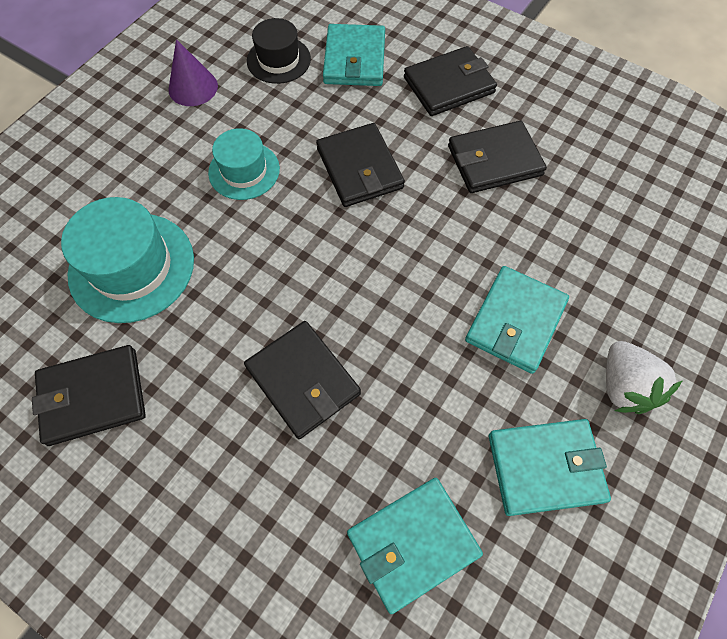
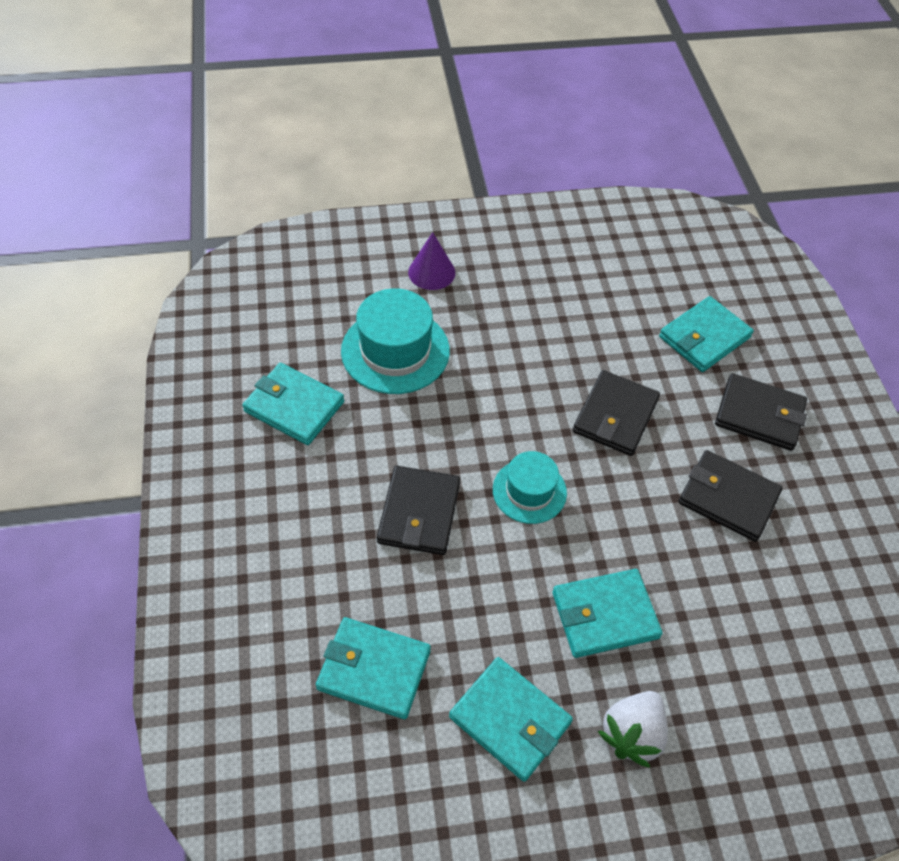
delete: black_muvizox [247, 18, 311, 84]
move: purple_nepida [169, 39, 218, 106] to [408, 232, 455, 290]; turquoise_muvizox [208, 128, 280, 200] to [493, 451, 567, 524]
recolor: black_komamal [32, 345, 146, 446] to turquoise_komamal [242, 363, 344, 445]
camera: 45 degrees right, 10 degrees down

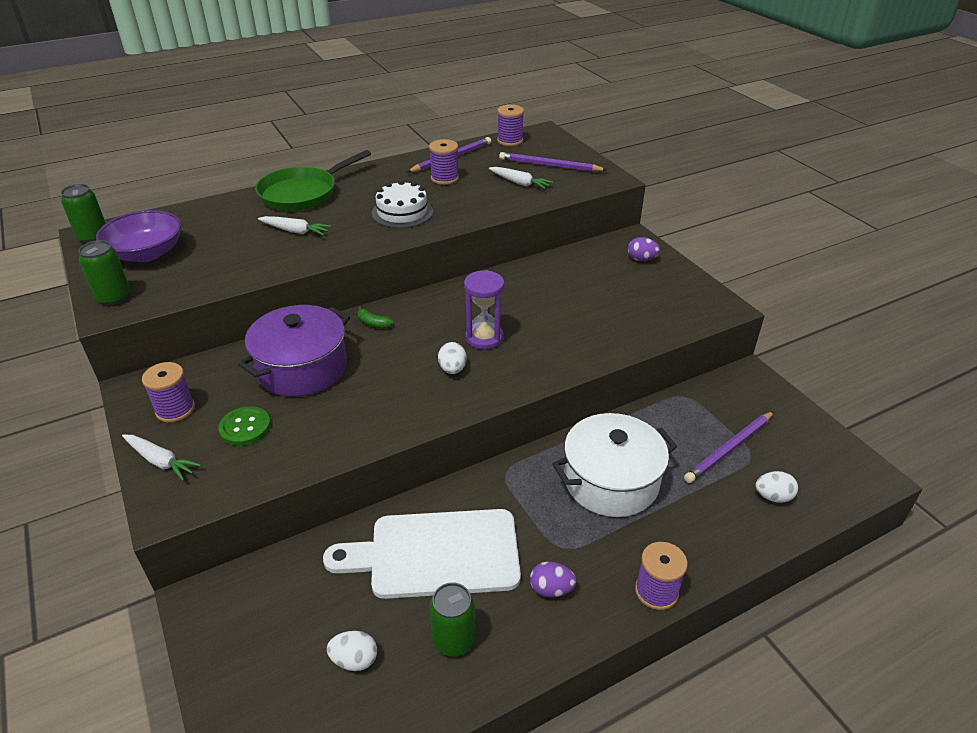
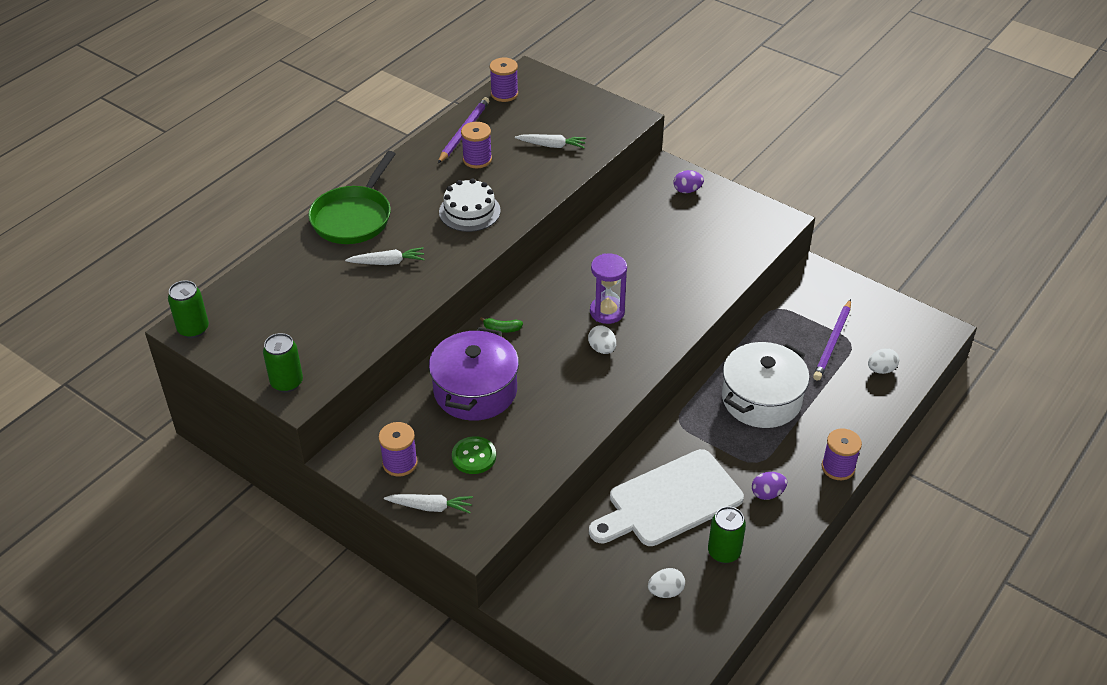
delete: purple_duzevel [96, 210, 181, 262]; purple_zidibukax [499, 152, 607, 172]
camera: 25 degrees left, 5 degrees up

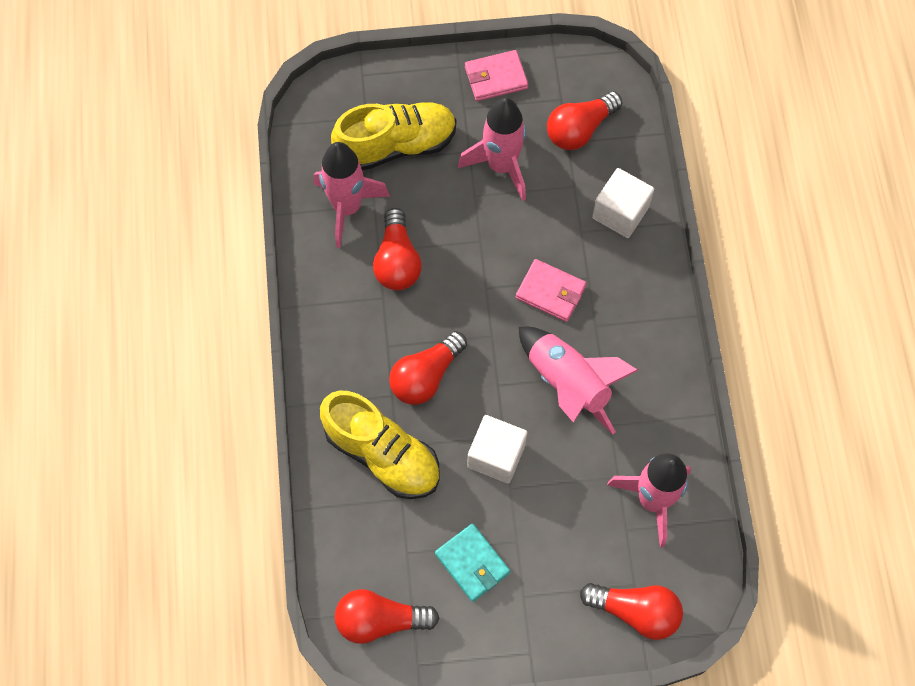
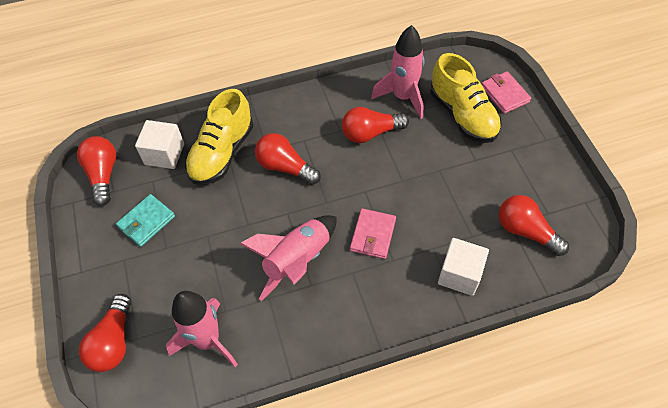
delete: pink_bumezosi [458, 98, 526, 201]
move: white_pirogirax [467, 415, 527, 484] to [135, 120, 184, 169]; pink_komamal [465, 50, 528, 101] to [482, 71, 531, 114]
camera: 80 degrees right, 10 degrees down

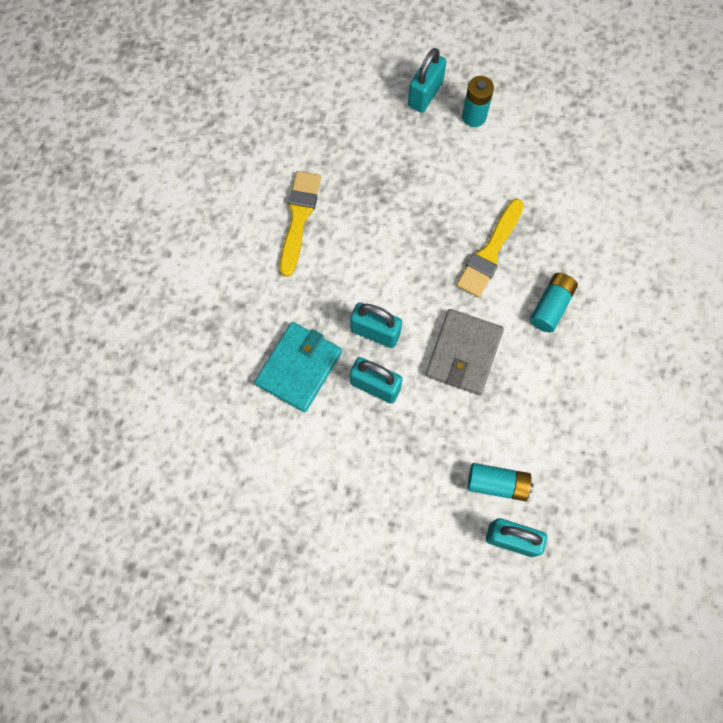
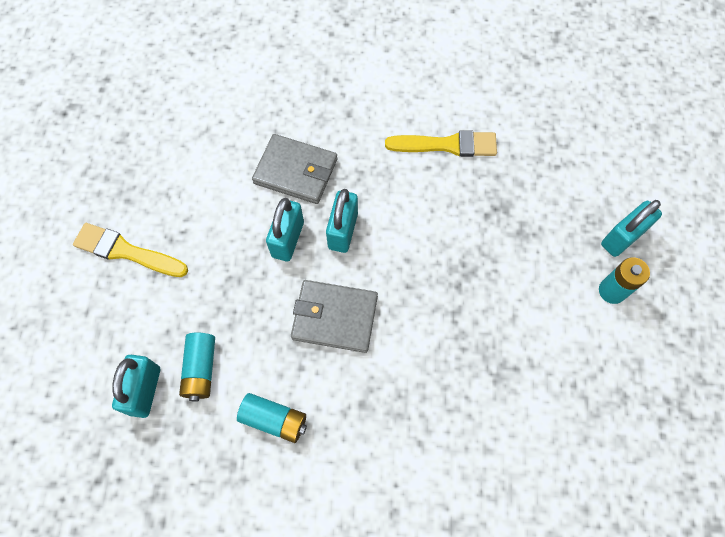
move: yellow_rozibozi [456, 199, 524, 298] to [73, 223, 188, 277]; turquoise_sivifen [530, 273, 578, 333] to [237, 393, 307, 443]
recolor: turquoise_komamal [255, 322, 342, 412] to grey_komamal [252, 134, 337, 204]
rotate: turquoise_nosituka [408, 48, 446, 113] = [601, 200, 662, 257] 60 degrees counterclockwise
camera: 80 degrees right, 5 degrees down

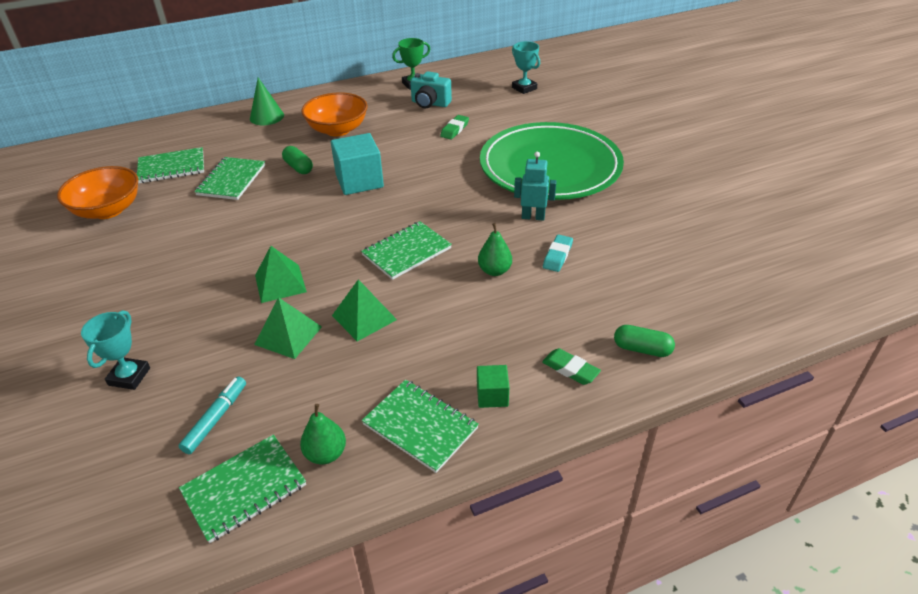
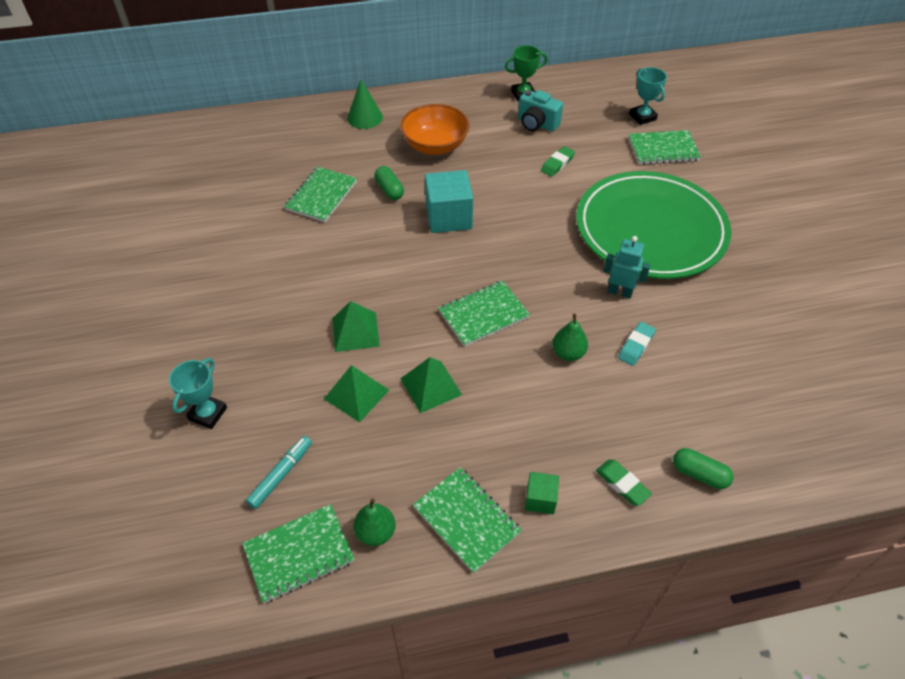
delete: orange_duzevel [57, 166, 138, 219]
move: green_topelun [137, 147, 204, 184] to [628, 130, 701, 165]
camera: 10 degrees right, 10 degrees up

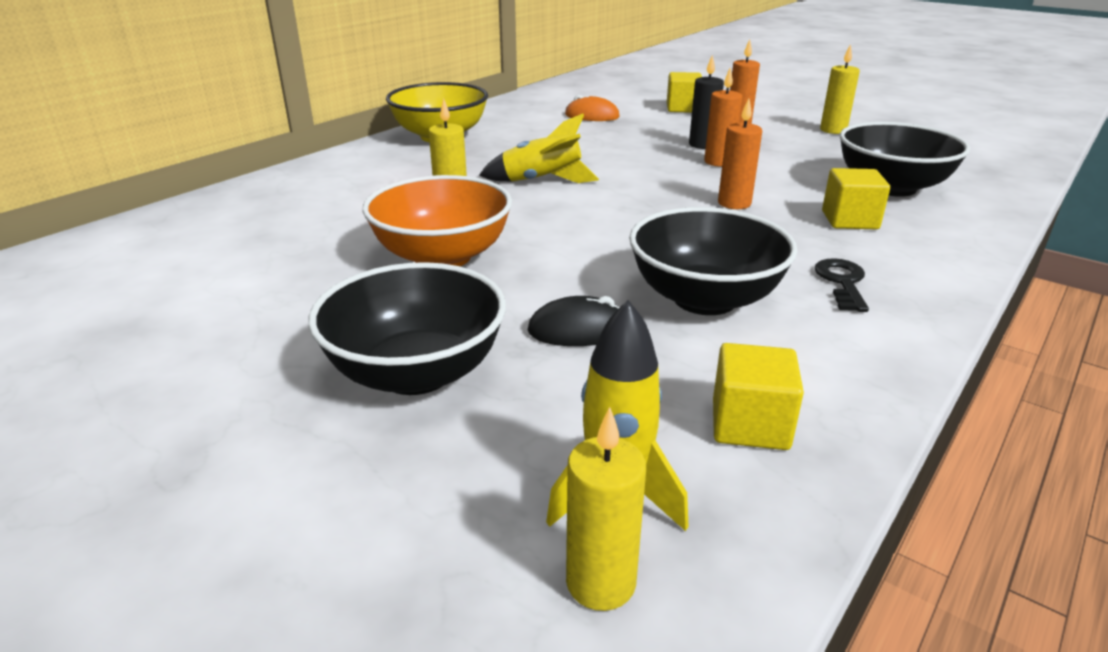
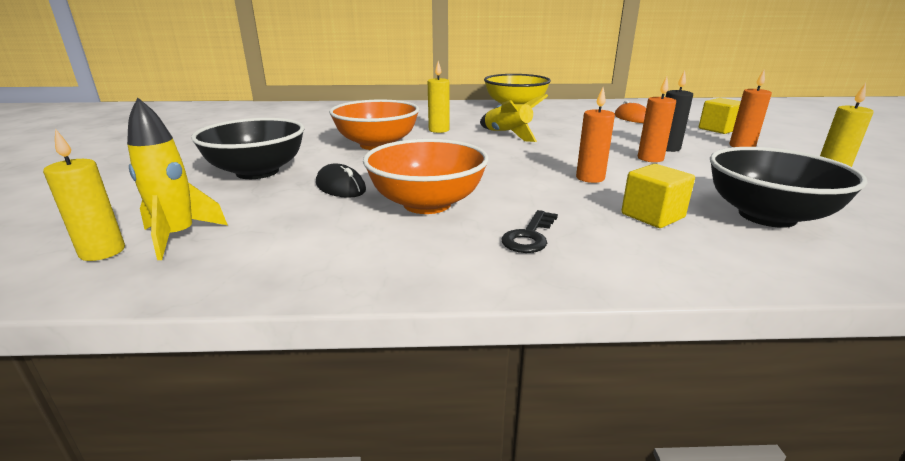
delete: yellow_pirogirax [713, 343, 804, 450]
recolor: black_duzevel [629, 207, 797, 315] to orange_duzevel [363, 139, 489, 214]
rotate: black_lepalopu [815, 258, 869, 312] = [501, 210, 558, 253] 150 degrees clockwise
camera: 50 degrees right, 5 degrees down

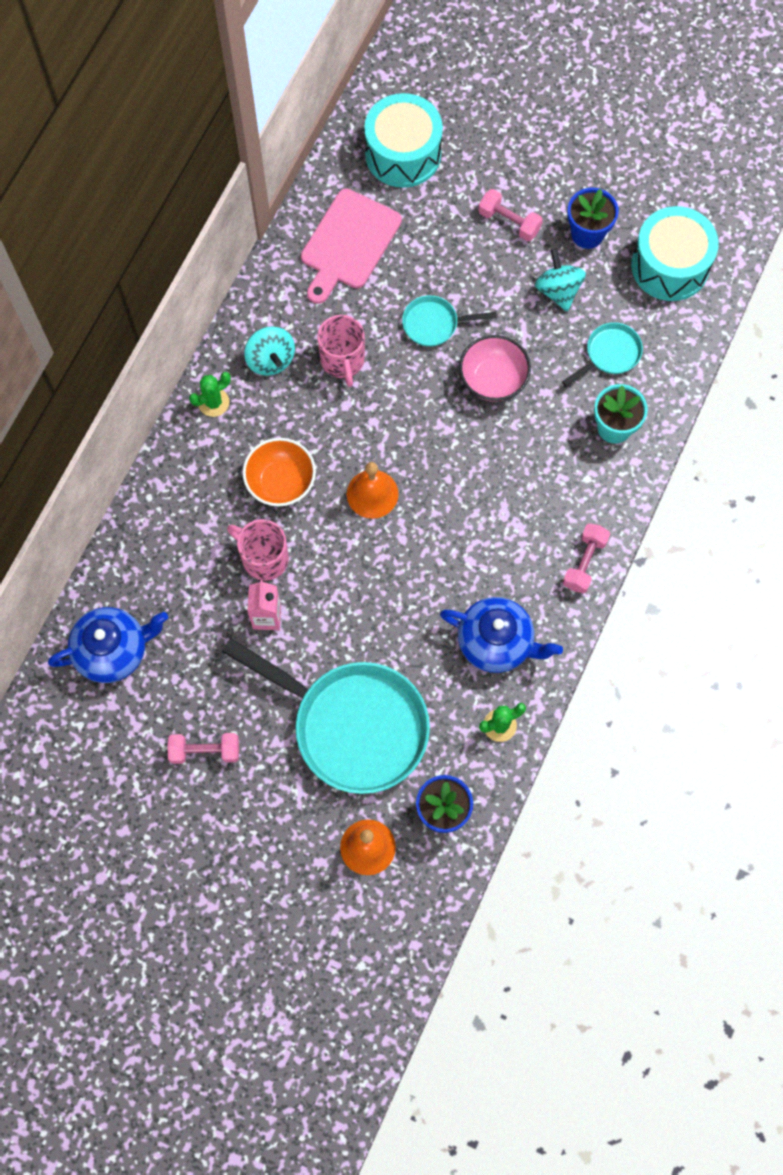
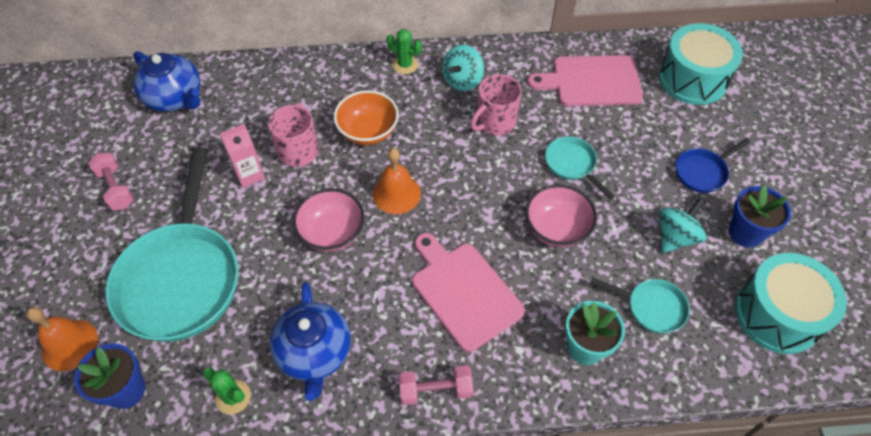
insert: pink_duzevel [293, 189, 365, 252]; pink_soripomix [412, 233, 525, 352]
replace: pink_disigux [478, 189, 543, 242] to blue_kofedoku [676, 138, 751, 193]
camera: 60 degrees right, 15 degrees down

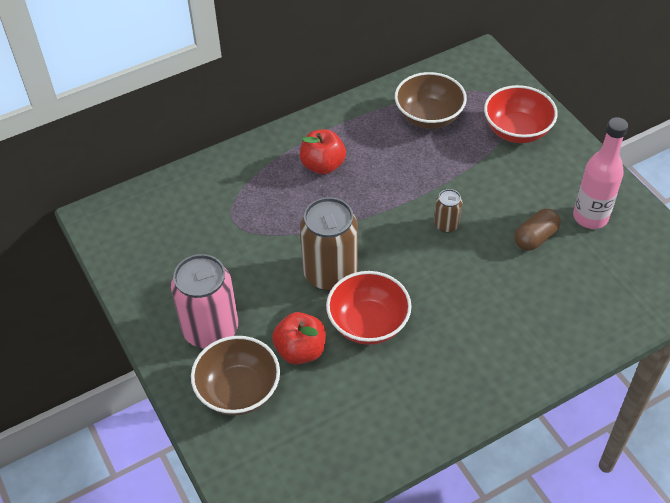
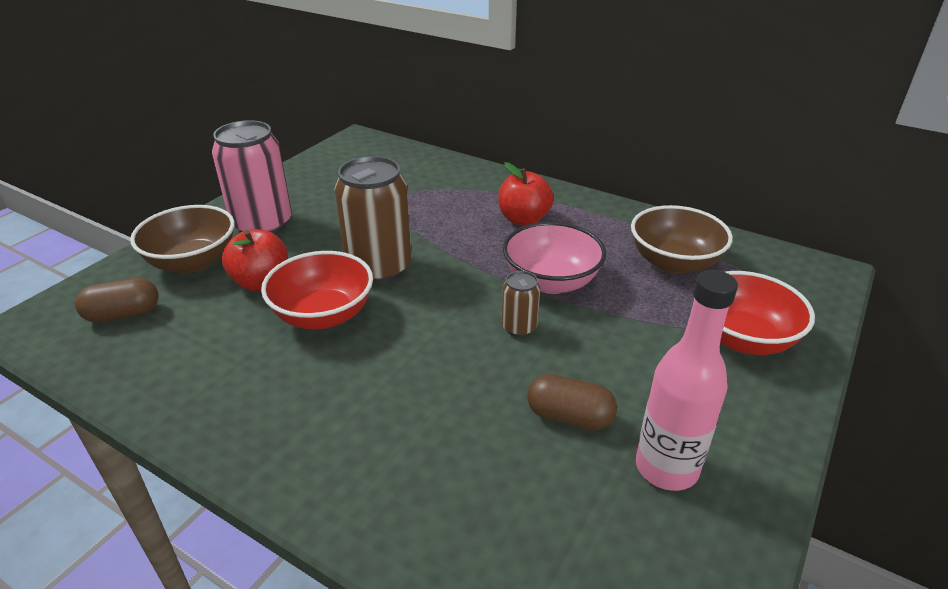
insert: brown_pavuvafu [75, 278, 159, 323]; pink_duzevel [503, 222, 606, 294]
camera: 60 degrees right, 15 degrees down

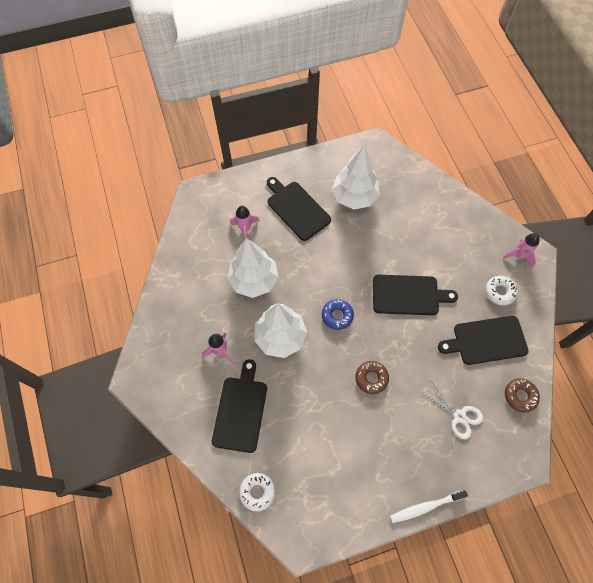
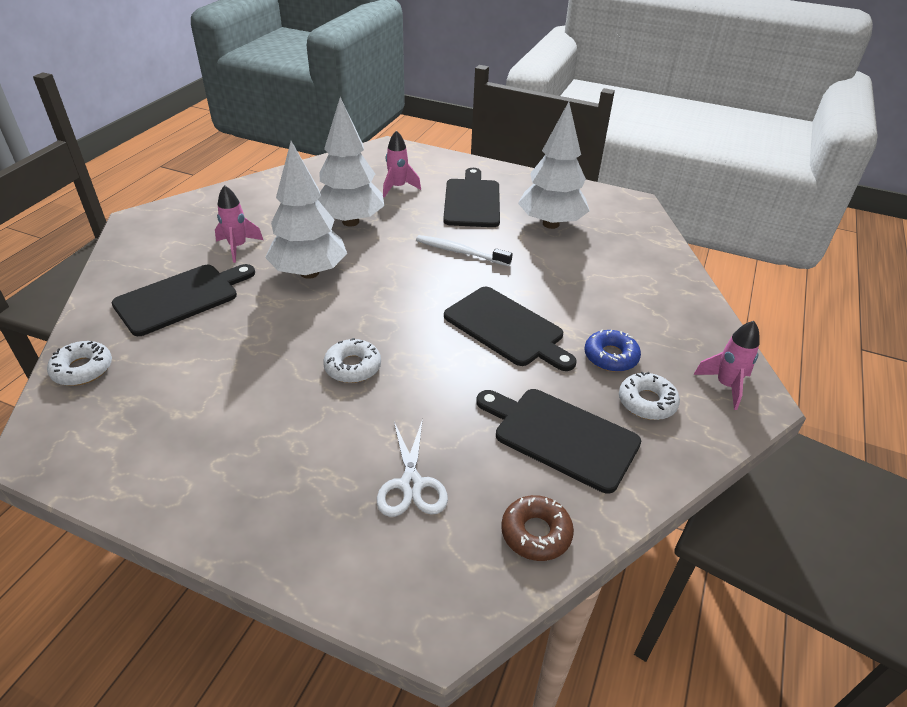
move: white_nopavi [390, 490, 468, 523] to [416, 235, 513, 266]; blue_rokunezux [322, 299, 354, 330] to [585, 330, 641, 372]
recolor: brown_rokunezux [355, 361, 389, 394] to white_rokunezux [323, 338, 381, 383]
camera: 40 degrees right, 25 degrees down

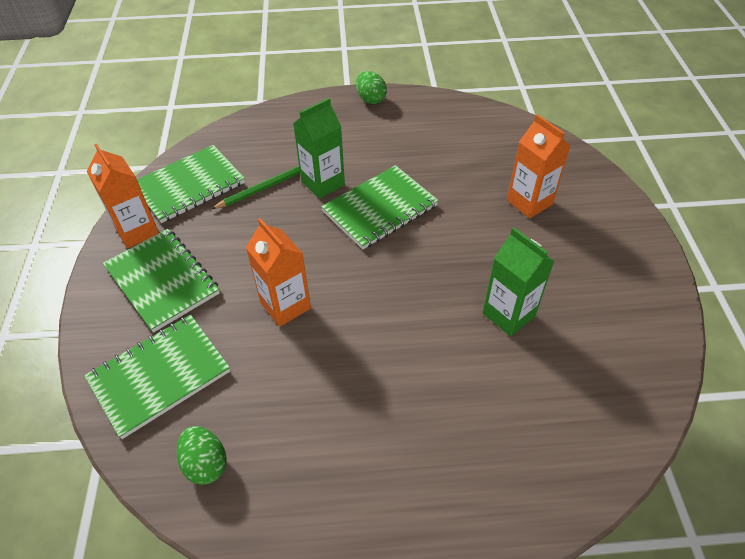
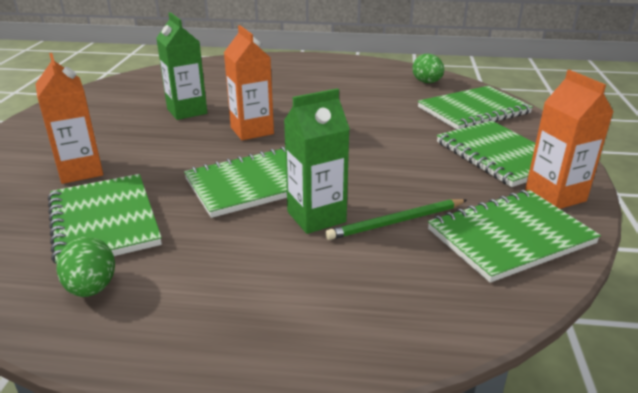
insert: green_topelun [48, 174, 162, 264]
move: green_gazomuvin [356, 71, 387, 104] to [56, 237, 115, 297]; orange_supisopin [246, 218, 311, 327] to [224, 25, 274, 140]
camera: 170 degrees left, 20 degrees down

